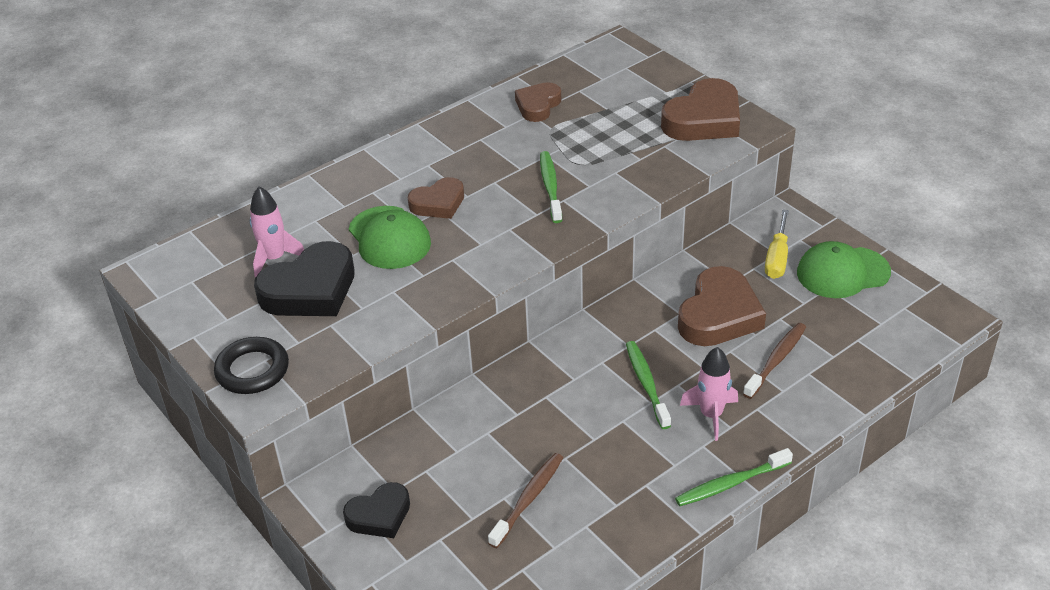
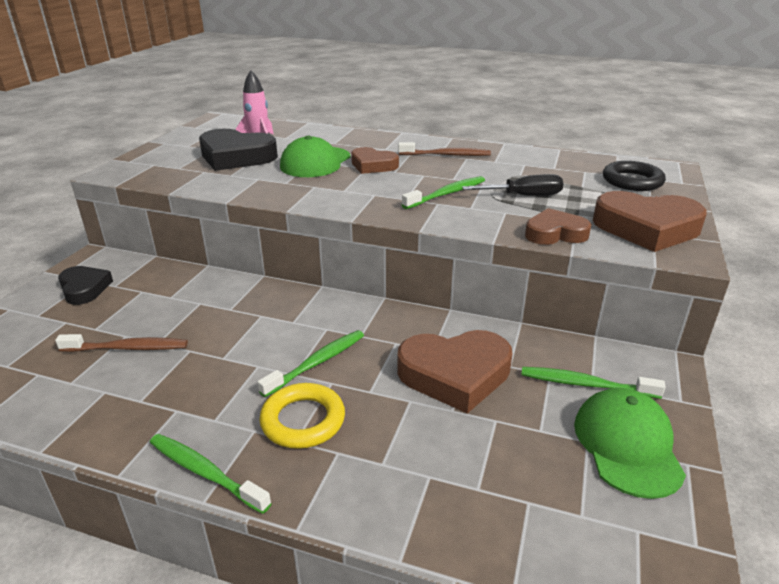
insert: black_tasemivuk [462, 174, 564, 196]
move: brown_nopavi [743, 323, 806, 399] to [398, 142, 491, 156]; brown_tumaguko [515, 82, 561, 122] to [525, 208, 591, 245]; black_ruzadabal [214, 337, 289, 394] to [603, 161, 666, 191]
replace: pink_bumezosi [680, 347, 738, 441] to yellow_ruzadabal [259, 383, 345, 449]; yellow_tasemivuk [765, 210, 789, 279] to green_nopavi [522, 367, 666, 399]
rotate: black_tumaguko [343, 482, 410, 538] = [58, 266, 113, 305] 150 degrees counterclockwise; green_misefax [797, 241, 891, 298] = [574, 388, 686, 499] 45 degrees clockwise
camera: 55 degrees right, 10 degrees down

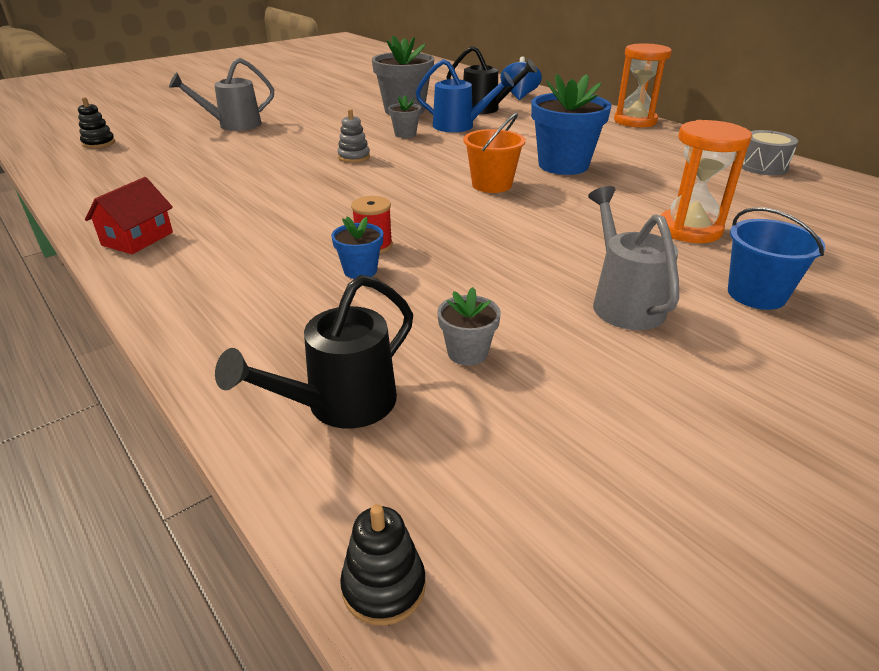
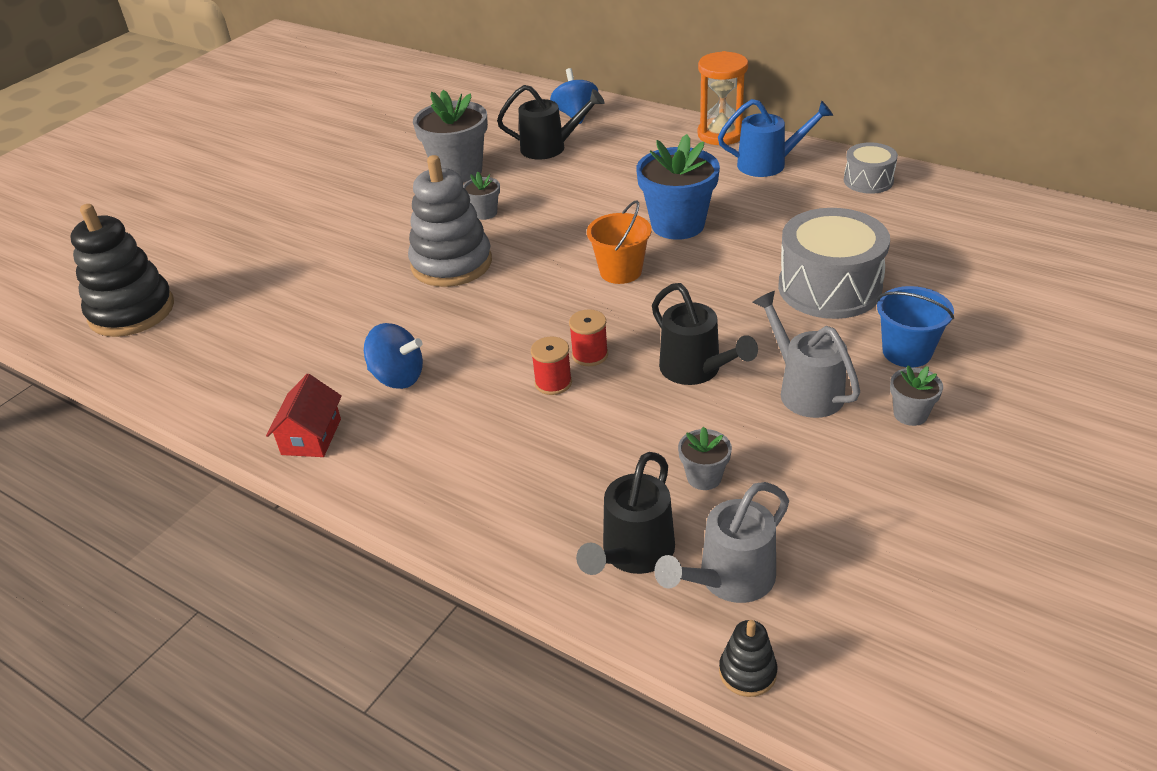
delete: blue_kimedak [331, 217, 383, 279]
insert: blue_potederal [364, 323, 423, 389]; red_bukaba [569, 309, 608, 366]; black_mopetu [652, 283, 758, 385]; grey_kimedak [890, 365, 943, 426]
move: grey_mopetu [169, 58, 274, 131] to [654, 482, 789, 603]; blue_mopetu [415, 59, 514, 132] to [718, 99, 833, 177]
replace: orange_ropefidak [661, 120, 752, 243] to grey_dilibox [778, 208, 890, 319]
resize: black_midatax [78, 97, 115, 148] = [70, 204, 174, 337] x2.25; grey_midatax [337, 109, 370, 163] = [408, 155, 492, 287] x2.25
camera: 15 degrees left, 5 degrees up

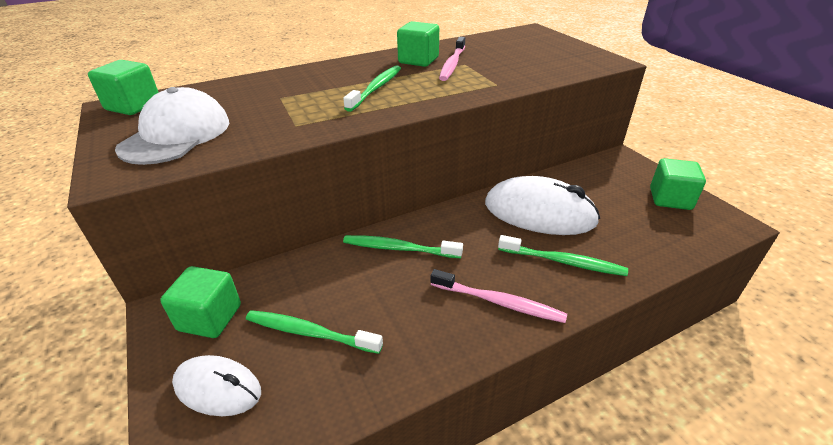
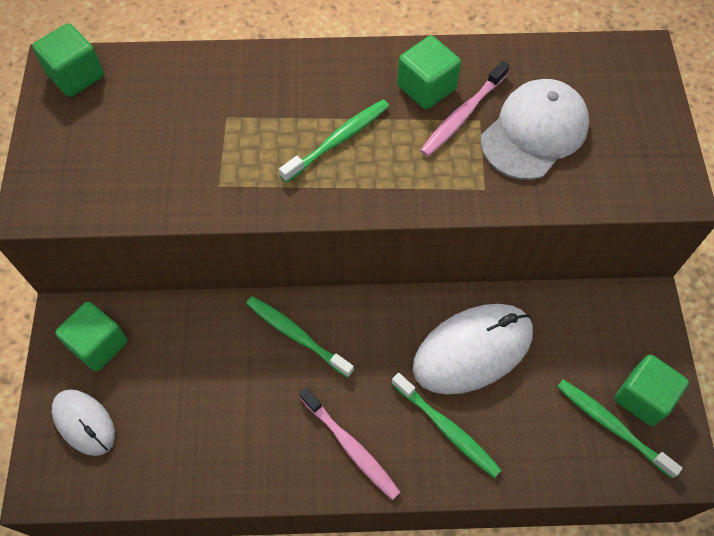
move: white_misefax [115, 87, 229, 165] to [481, 79, 589, 180]; green_nopavi [246, 310, 383, 354] to [557, 379, 683, 478]
rotate: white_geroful [485, 176, 600, 235] = [413, 304, 533, 395] 75 degrees counterclockwise
camera: 25 degrees right, 25 degrees up

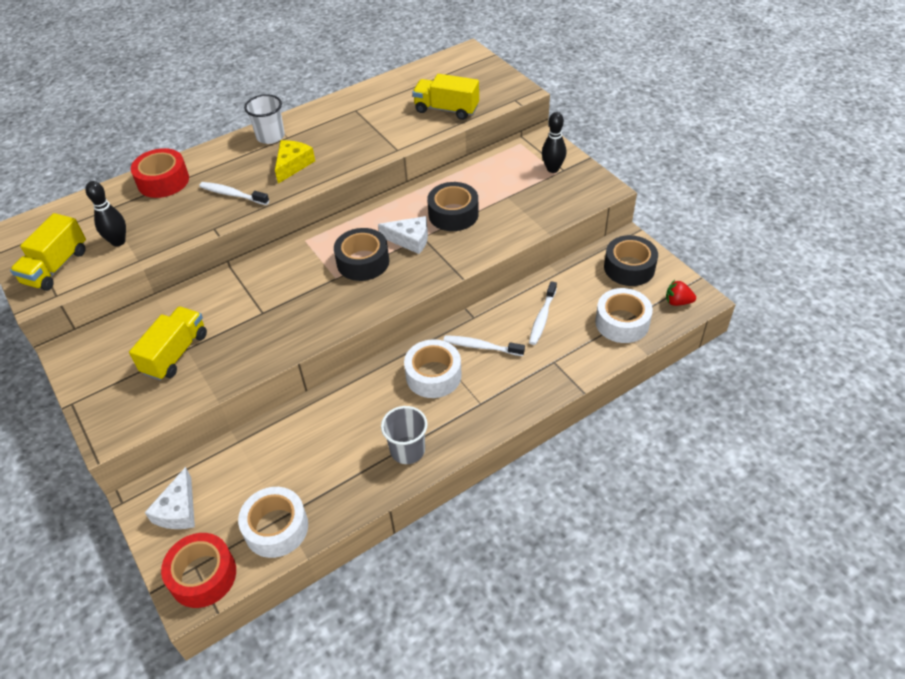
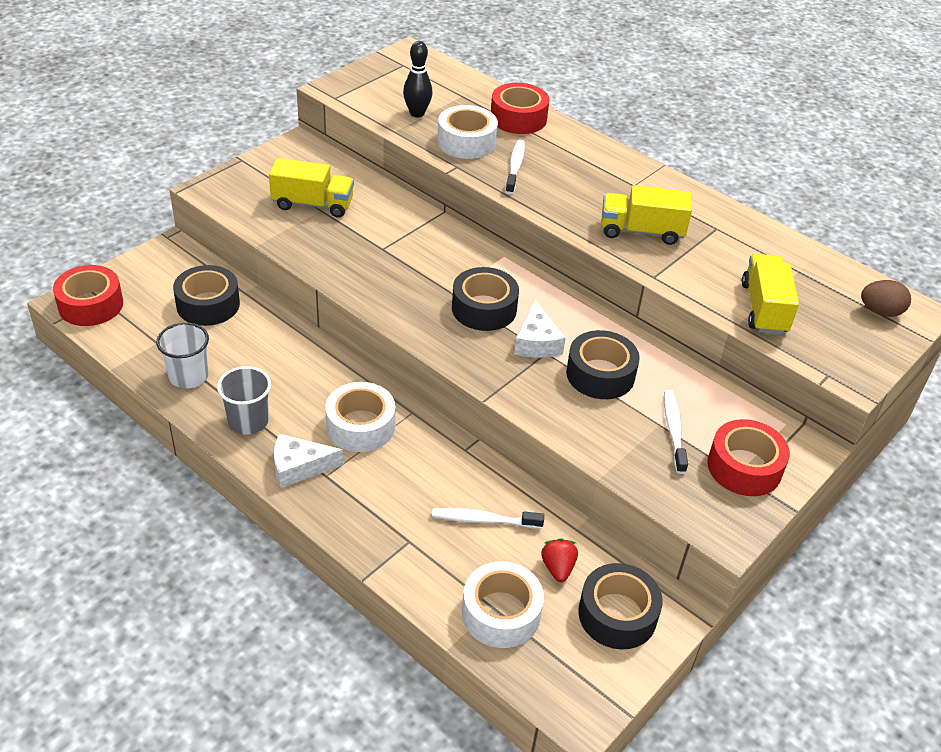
delete: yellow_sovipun [275, 140, 315, 184]
insert: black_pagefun [173, 265, 240, 326]; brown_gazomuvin [861, 280, 911, 317]
move: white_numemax [244, 94, 285, 144] to [156, 322, 209, 388]; white_sovipun [145, 467, 195, 529] to [274, 434, 343, 488]; white_pagefun [238, 487, 308, 558] to [437, 105, 498, 159]; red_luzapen [666, 280, 696, 306] to [541, 539, 578, 582]; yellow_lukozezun [10, 213, 86, 291] to [601, 185, 692, 245]; white_nopavi [443, 335, 525, 356] to [664, 390, 688, 474]
replace: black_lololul [542, 112, 566, 173] to red_pagefun [707, 419, 790, 496]
camera: 70 degrees right, 5 degrees down

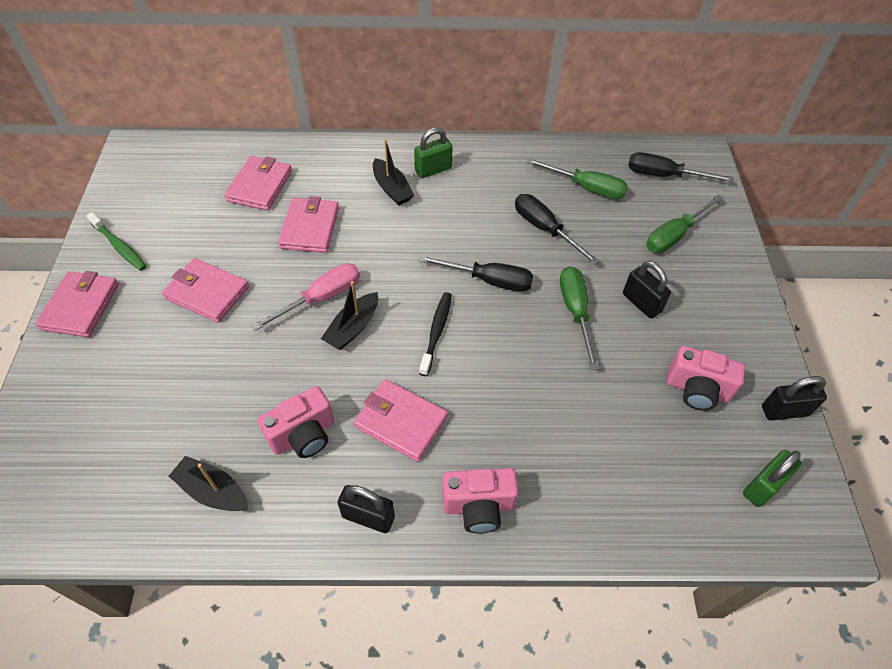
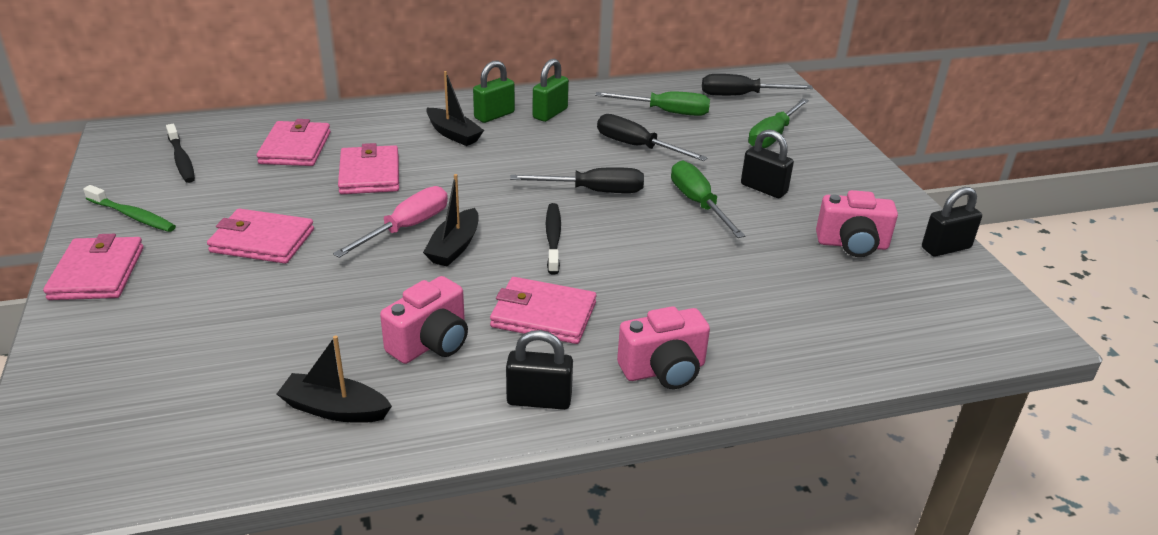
insert: black_nopavi [166, 124, 195, 183]
move: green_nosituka [743, 450, 802, 507] to [533, 59, 569, 122]
camera: 15 degrees left, 20 degrees down

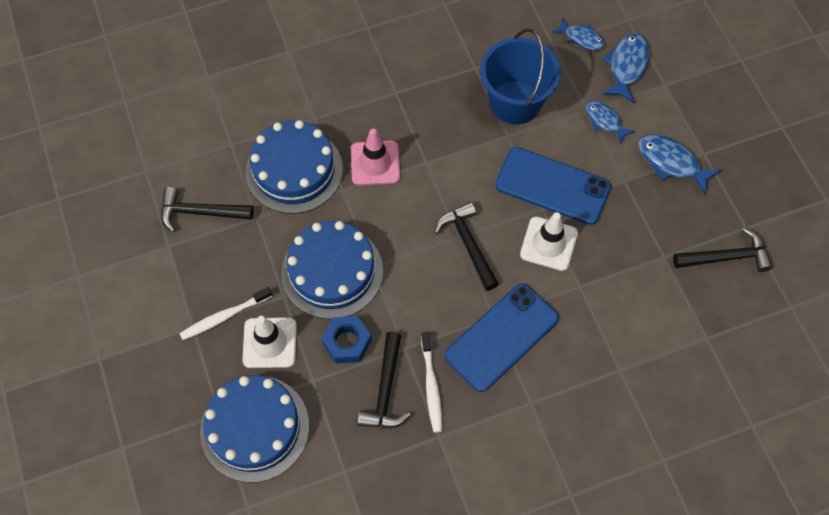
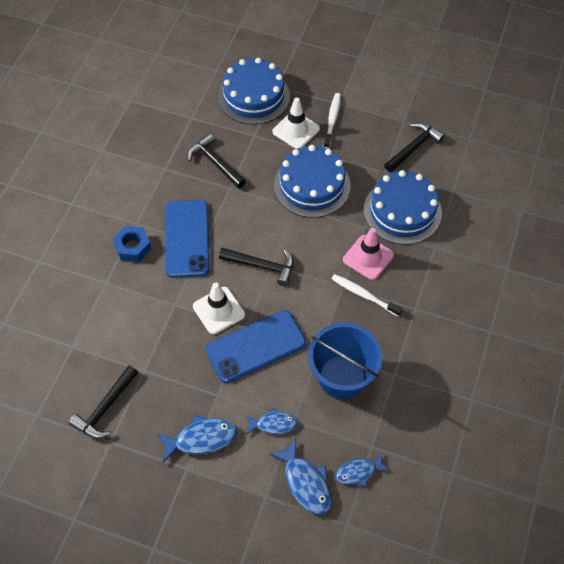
move: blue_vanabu [321, 316, 372, 364] to [113, 226, 151, 262]; white_nopavi [421, 332, 442, 433] to [331, 274, 403, 317]
camera: 130 degrees right, 5 degrees down

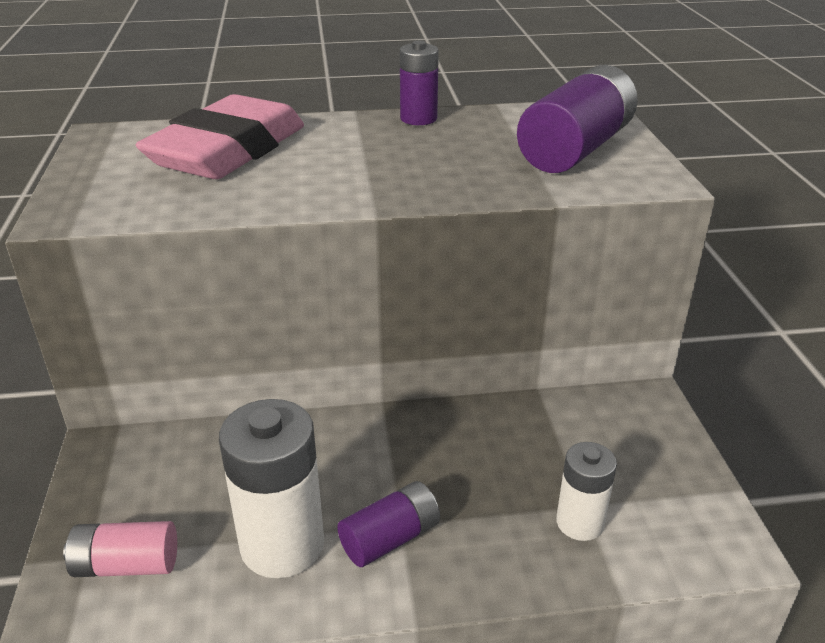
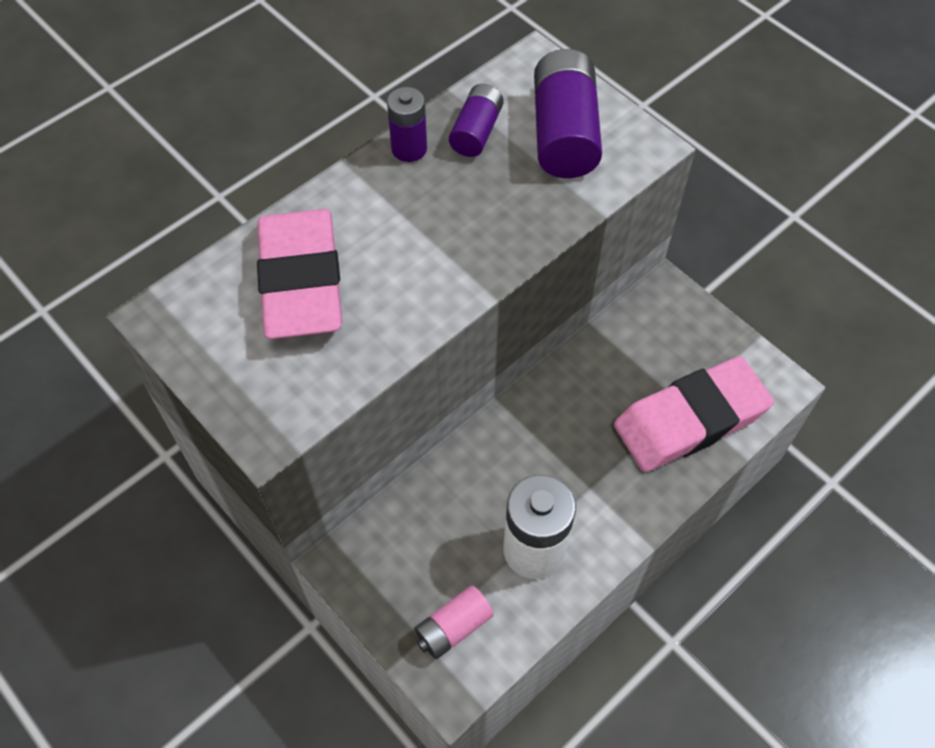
move: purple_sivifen [337, 481, 440, 567] to [449, 84, 504, 157]
replace: white_sivifen [556, 442, 617, 541] to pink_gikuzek [614, 356, 774, 472]
camera: 35 degrees left, 25 degrees up

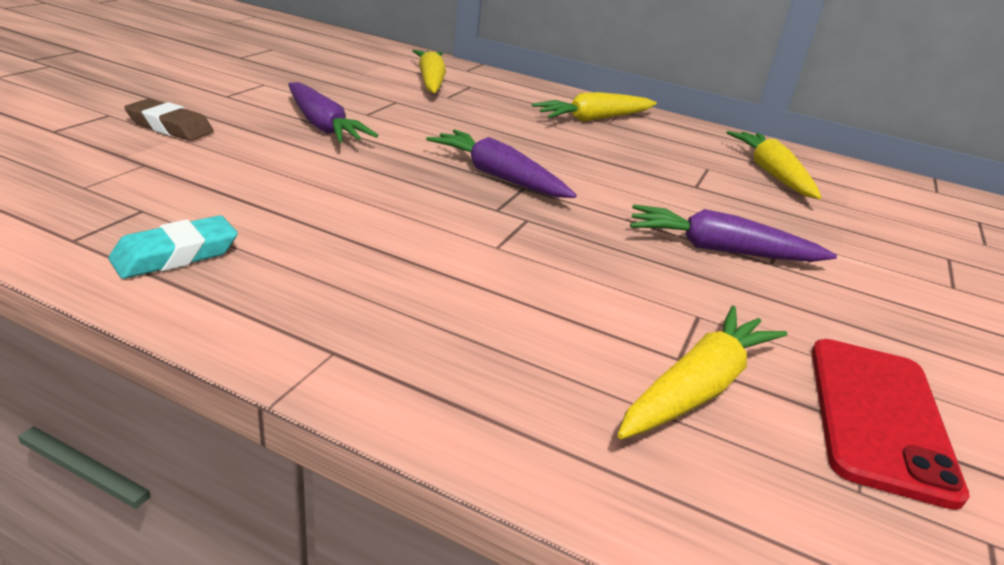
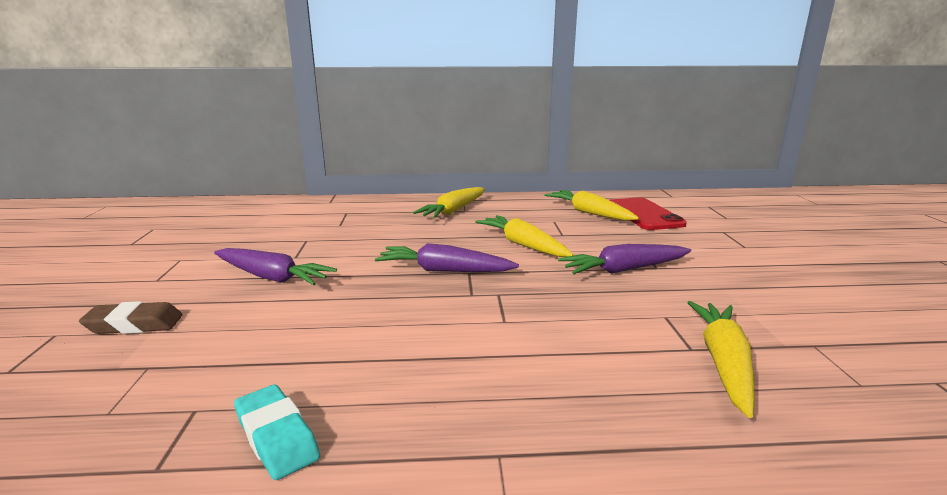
move: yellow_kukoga [413, 50, 446, 93] to [475, 215, 574, 257]; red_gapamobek [812, 339, 969, 510] to [610, 197, 687, 230]
rotate: turquoise_gikuzek [109, 215, 238, 279] = [234, 384, 320, 480] 60 degrees counterclockwise
camera: 25 degrees left, 10 degrees down

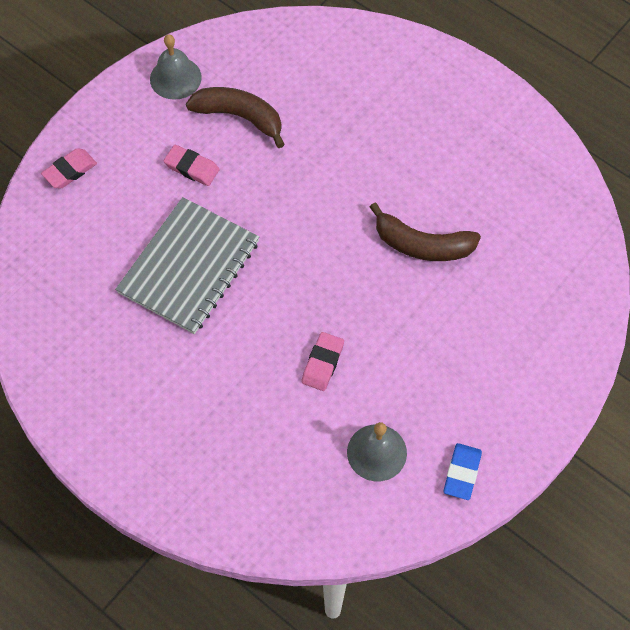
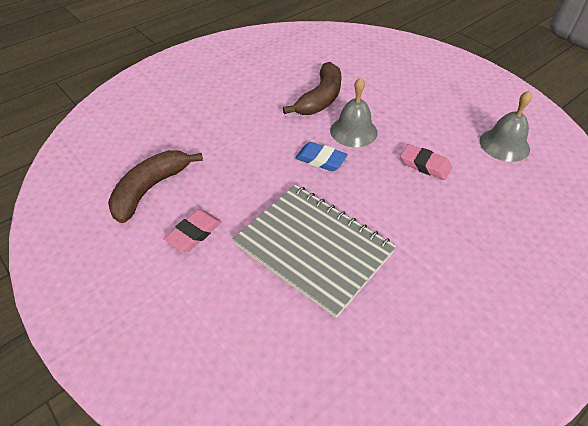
delete: pink_gikuzek [41, 148, 97, 189]
move: blue_gikuzek [444, 443, 482, 500] to [295, 142, 348, 171]; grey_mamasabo [150, 34, 202, 100] to [330, 77, 378, 147]
camera: 80 degrees left, 15 degrees down

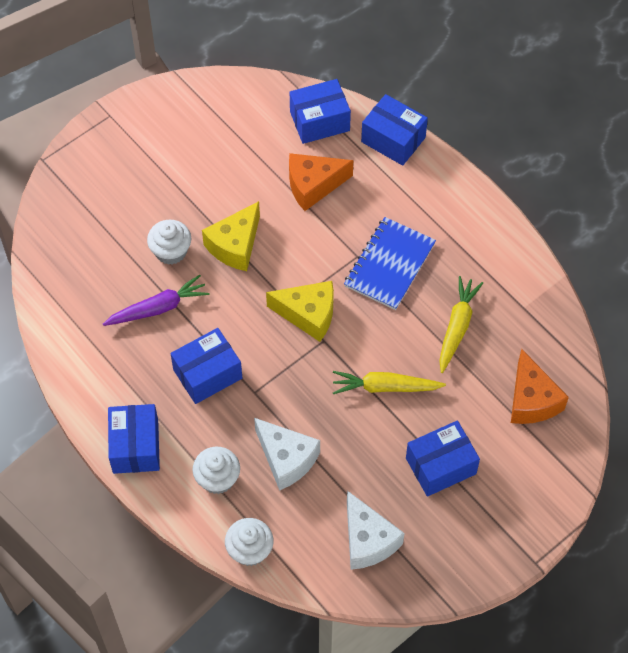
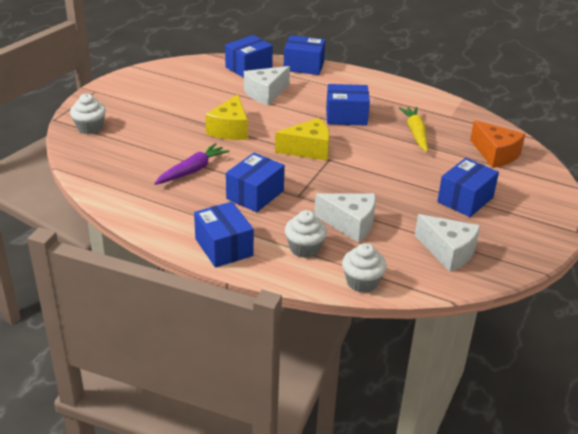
delete: yellow_kukoga [333, 371, 446, 394]
move: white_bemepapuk [147, 220, 191, 265] to [70, 94, 106, 134]
replace: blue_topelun [344, 217, 436, 310] to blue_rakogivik [326, 84, 370, 126]
recolor: orange_sovipun [289, 153, 353, 211] to white_sovipun [244, 66, 290, 106]
camera: 25 degrees left, 25 degrees down

